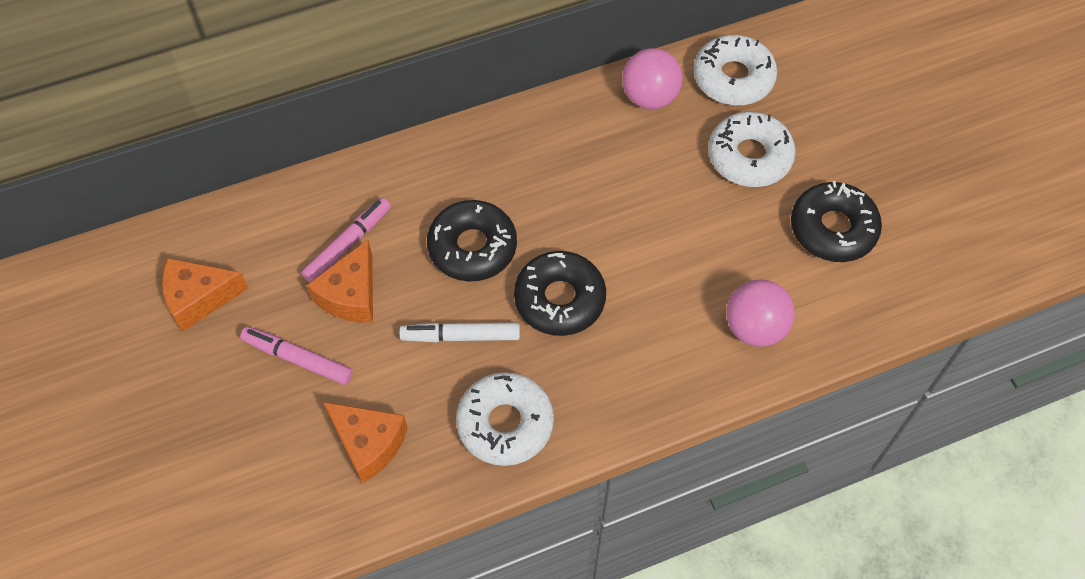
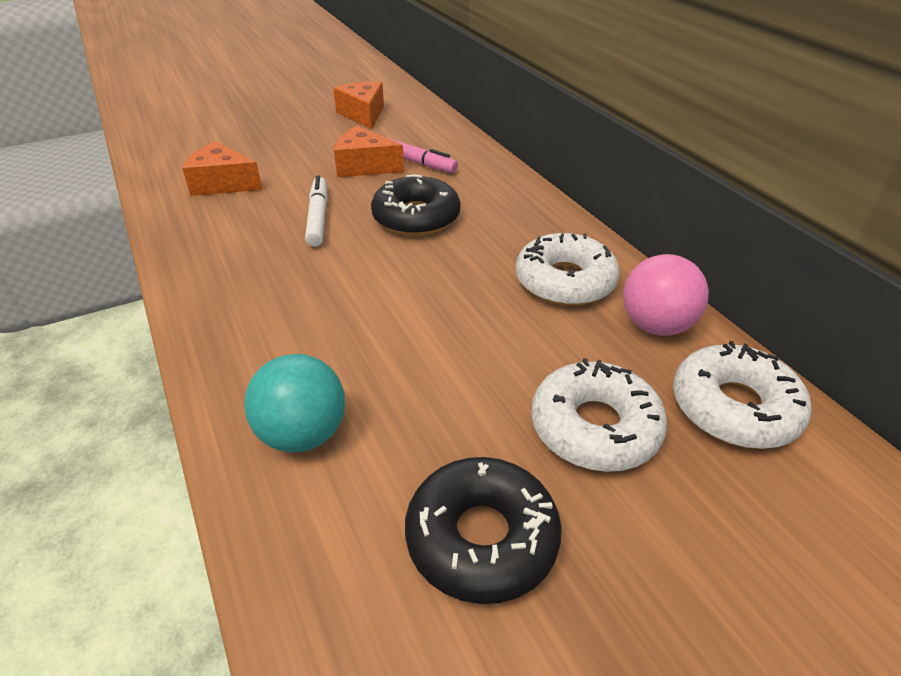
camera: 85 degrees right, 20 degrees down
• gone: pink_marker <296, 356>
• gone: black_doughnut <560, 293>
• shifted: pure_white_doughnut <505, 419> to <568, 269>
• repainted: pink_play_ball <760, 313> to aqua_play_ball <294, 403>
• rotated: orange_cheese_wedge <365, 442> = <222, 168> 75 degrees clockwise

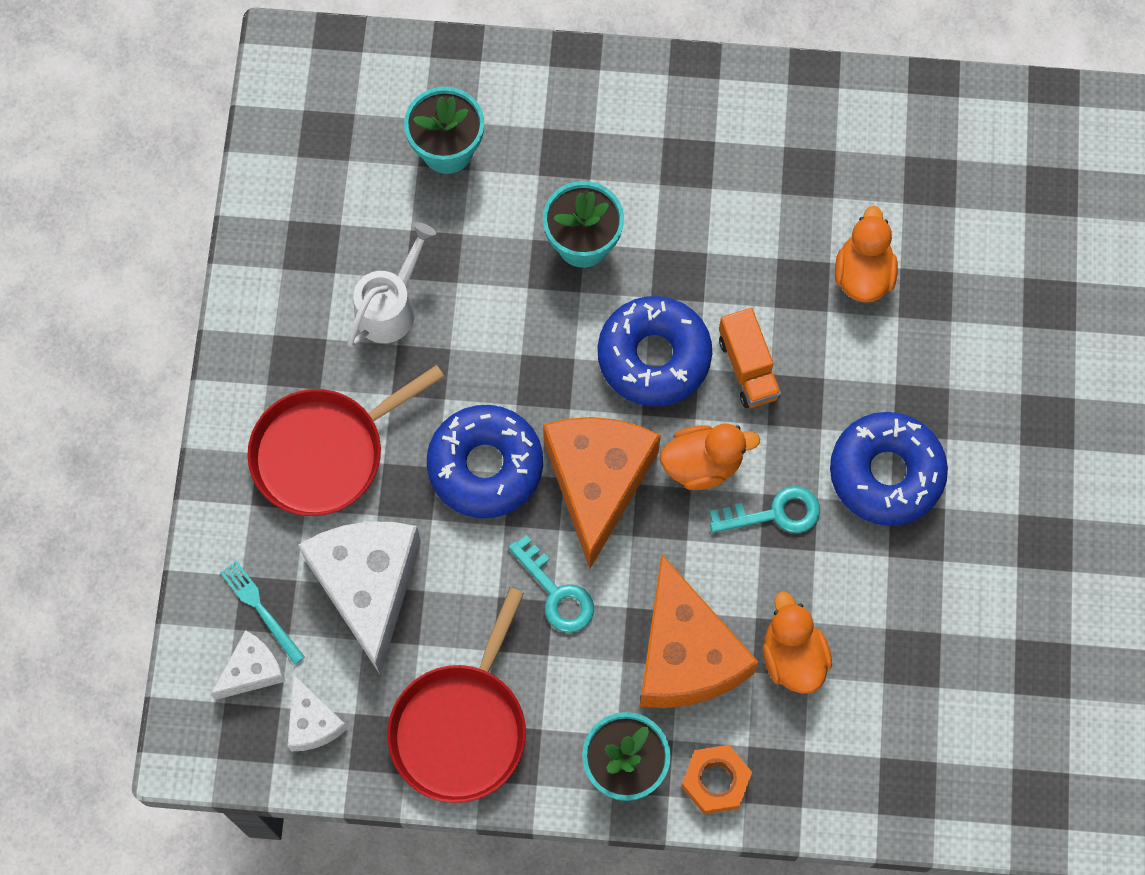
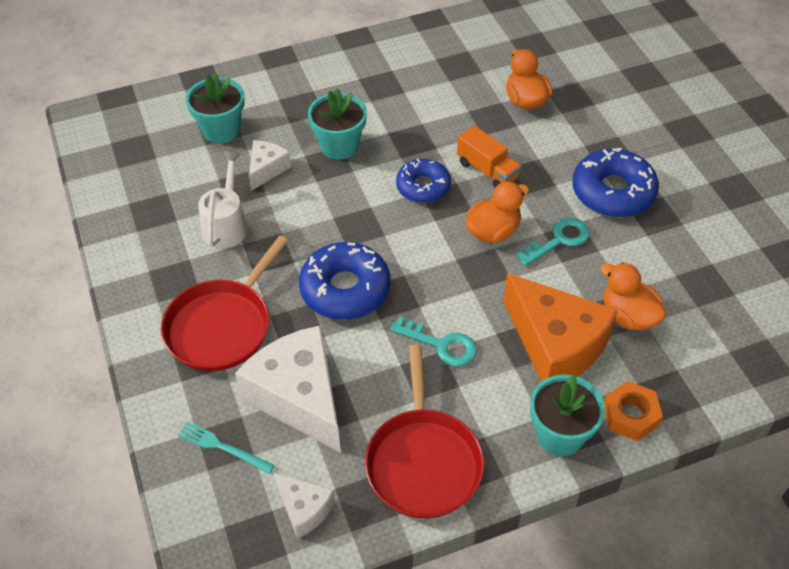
camera: 25 degrees left, 20 degrees down
• gone: orange_cheese_wedge <602, 493>
• shifted: pure_white_cheese_wedge <248, 665> to <270, 165>
• scaled: royal_blue_doughnut <655, 351> = <423, 181> x0.65

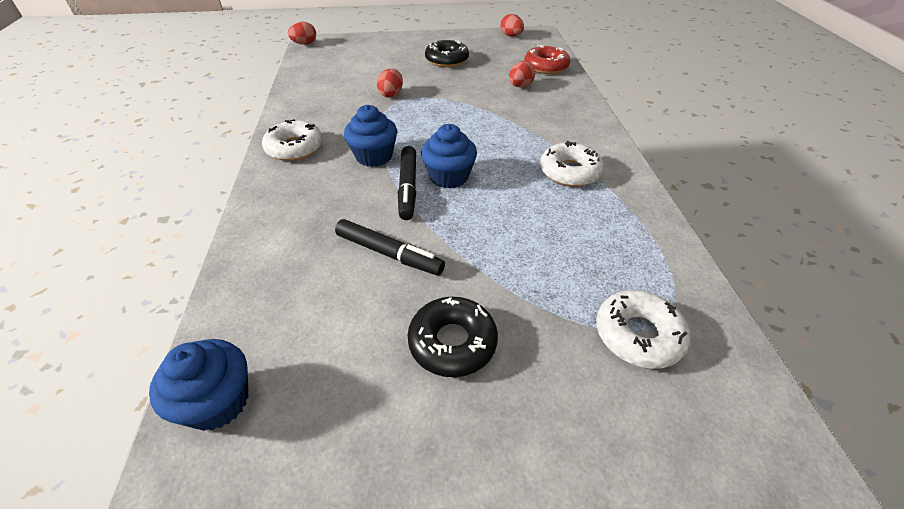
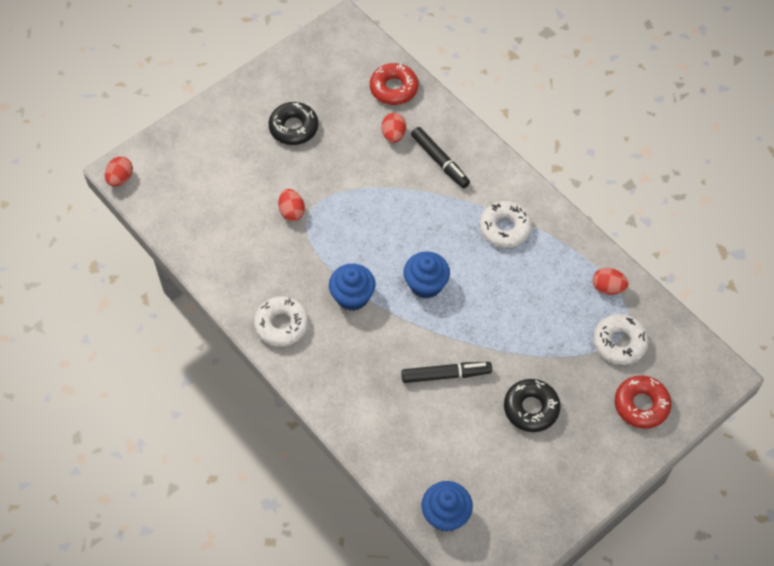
camera: 35 degrees left, 15 degrees up
• new: crimson_doughnut <643, 402>
• shifted: black_marker <407, 183> to <440, 157>
• shifted: crimson_toy_egg <512, 25> to <610, 281>

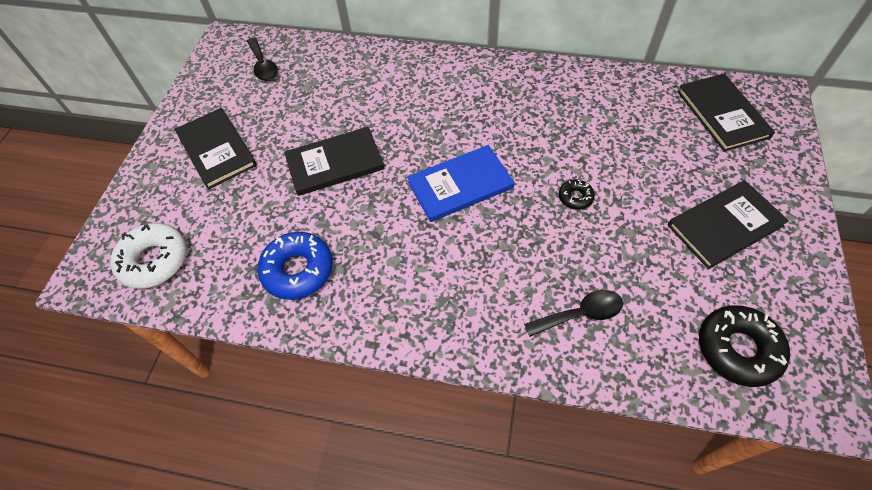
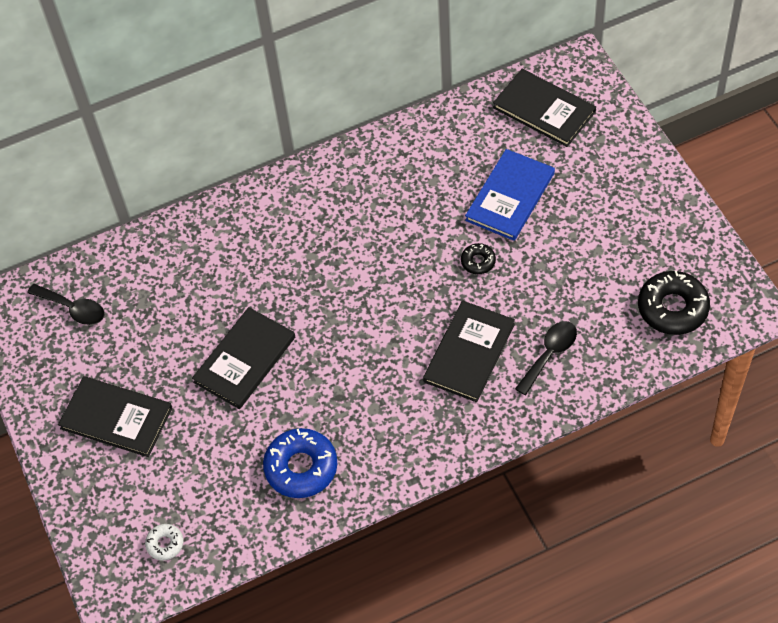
camera: 35 degrees left, 0 degrees up
• shifted: royal_blue_hardback <460, 183> to <510, 195>
• shifted: black_hardback <728, 224> to <469, 351>
• scaled: pure_white_doughnut <148, 256> = <164, 542> x0.51

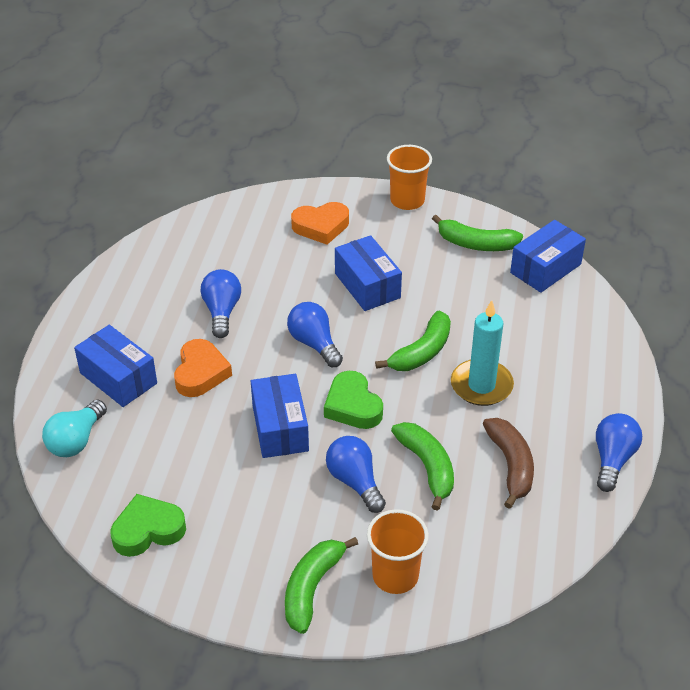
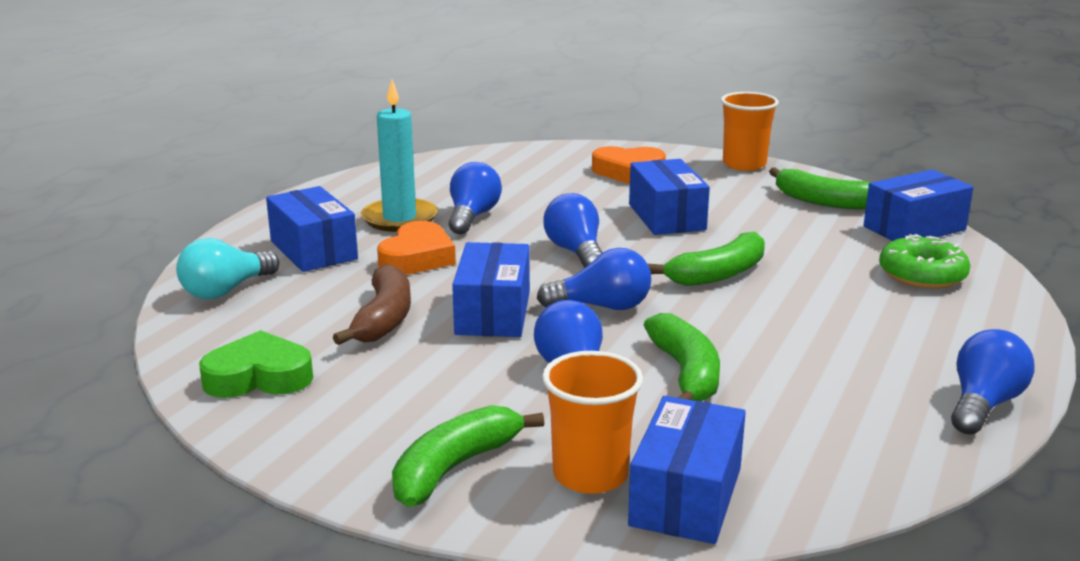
camera: 15 degrees right, 20 degrees down
• new: royal_blue_parcel <687, 470>
• new: green_doughnut <925, 261>
• shifted: aqua_pillar_candle <482, 353> to <399, 155>
• shifted: brown_banana_fruit <508, 463> to <372, 304>
• swapped: green_love_heart <353, 400> to royal_blue_bulb <594, 279>

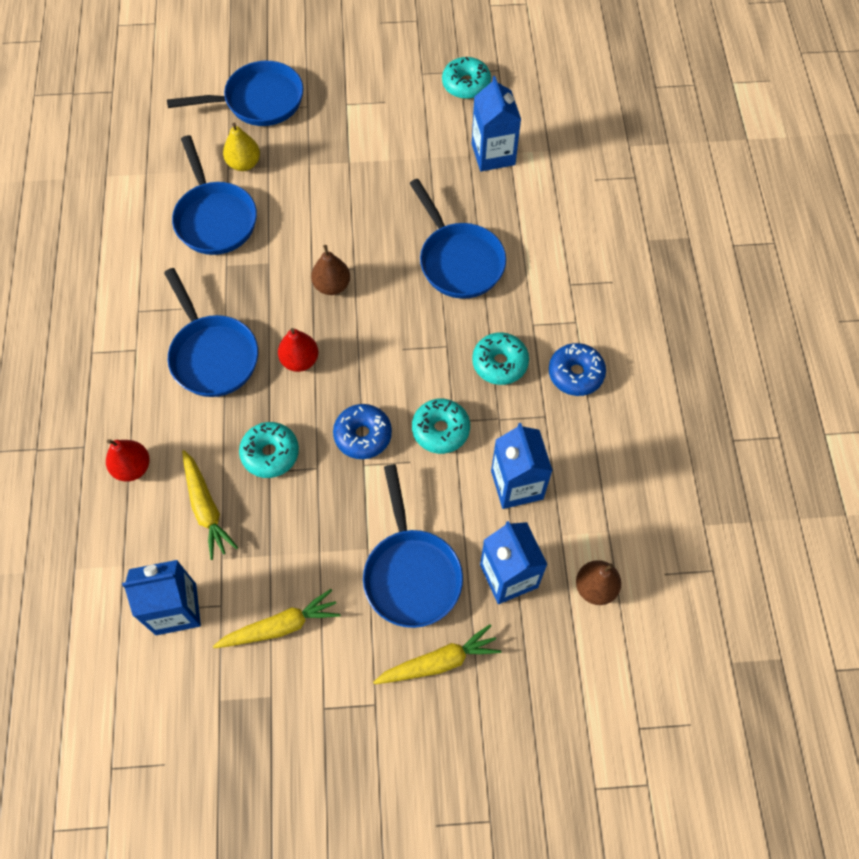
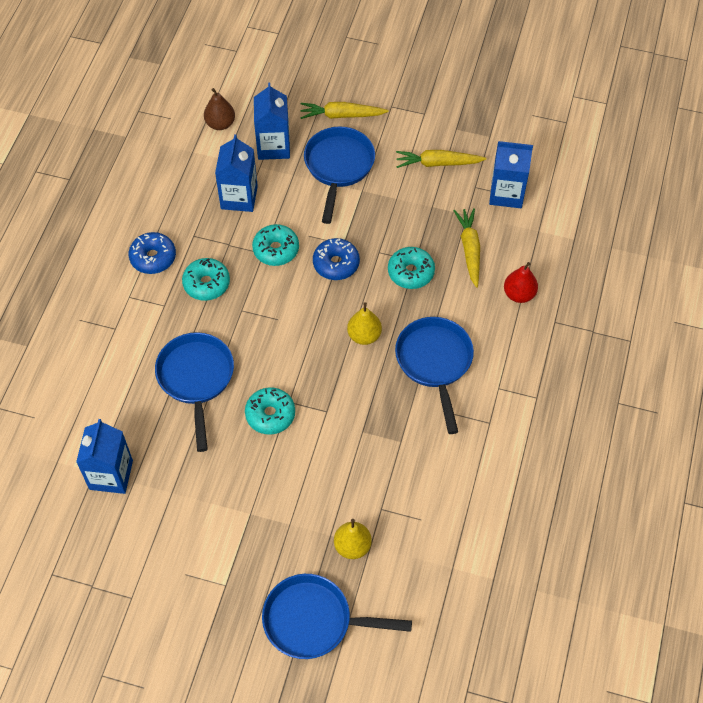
camera: 160 degrees left, 5 degrees down
• gone: royal_blue_skillet <214, 195>
• gone: brown_pear_fruit <330, 270>
• shifted: aqua_doughnut <466, 78> to <270, 411>
• repainted: crimson_pear_fruit <298, 350> to yellow_pear_fruit <364, 323>

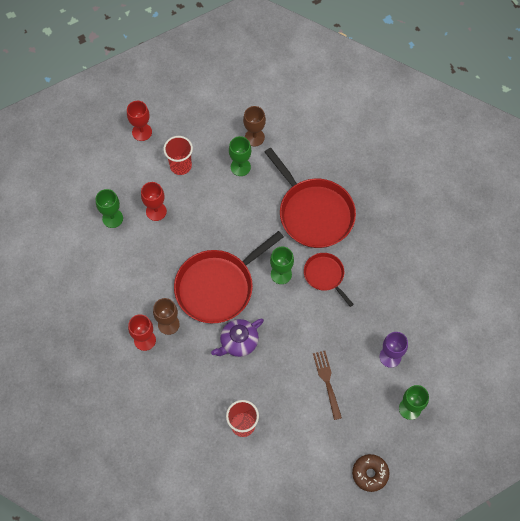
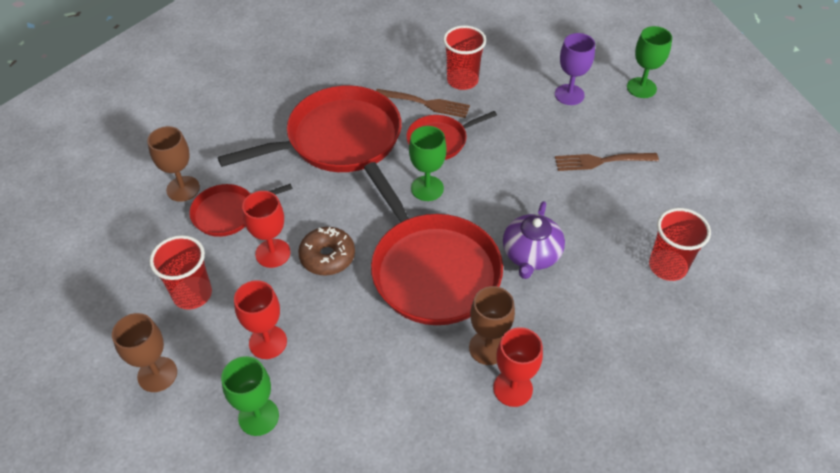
camera: 80 degrees left, 15 degrees down
• new: brown_goblet <144, 352>
• new: brown_dinner_fork <423, 103>
• new: crimson_cup <464, 58>
• shifted: crimson_goblet <139, 121> to <266, 229>
• shifted: brown_doughnut <370, 473> to <326, 251>
• swapped: green_goblet <240, 156> to crimson_skillet <241, 210>
• rotated: royal_purple_teapot <237, 337> = <534, 240> 45 degrees clockwise

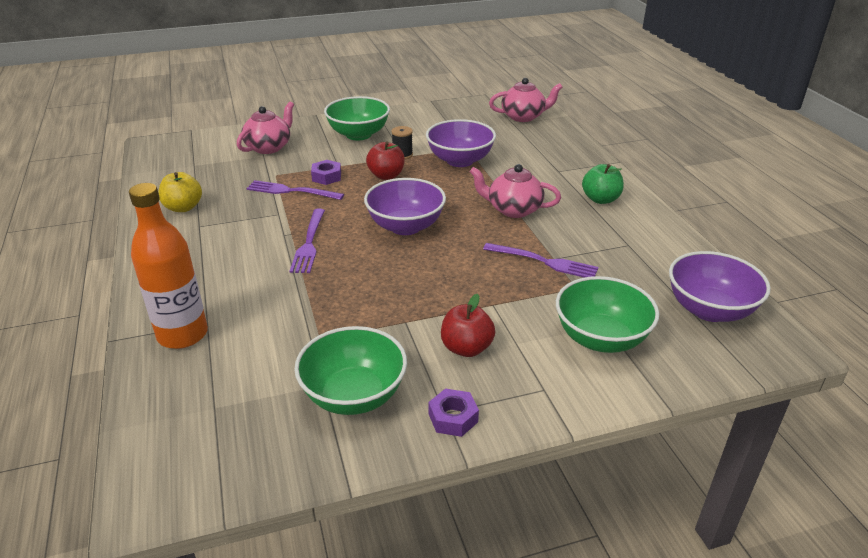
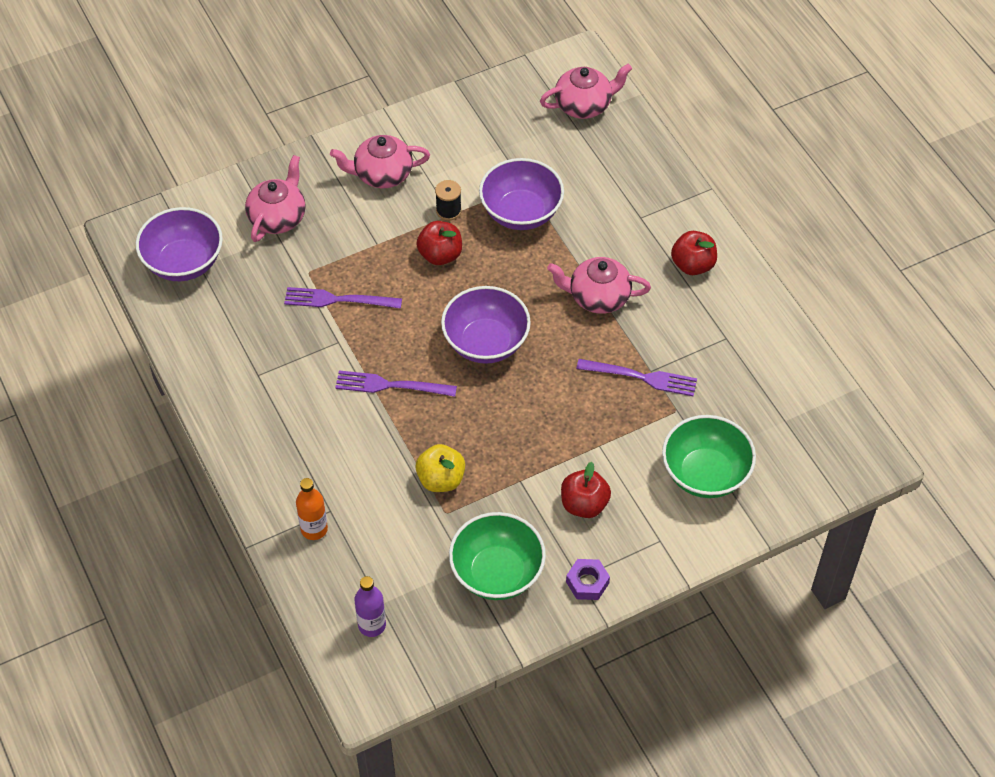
camera: 10 degrees left, 20 degrees up
• gone: royal_purple_nut <326, 172>
• new: royal_purple_flask <370, 606>
• shifted: yellow_apple <180, 192> to <440, 468>
• shifted: royal_purple_bowl <720, 286> to <179, 244>
• swapped: green_bowl <357, 118> to pink_teapot <380, 161>
• repainted: green_apple <603, 184> to crimson_apple <694, 253>
• rotated: royal_purple_dinner_fork <307, 241> = <396, 383> 105 degrees clockwise
• scaled: orange_flask <168, 266> = <312, 509> x0.57

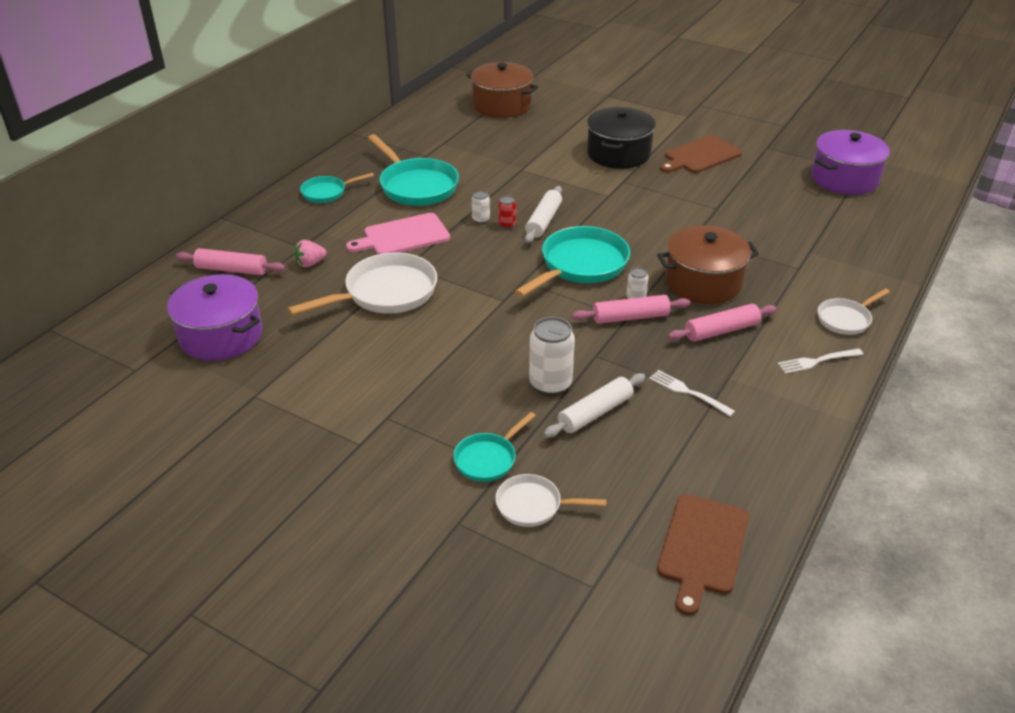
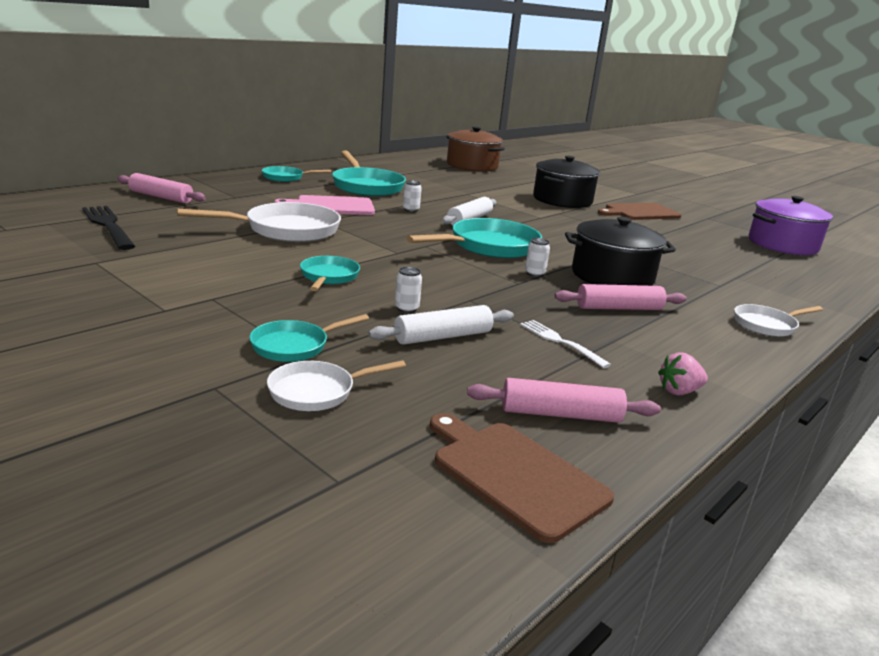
camera: 10 degrees right, 15 degrees down
• gone: crimson_can <507, 212>
• gone: pure_white_dinner_fork <820, 361>
• new: aqua_skillet <330, 273>
• shifted: pink_berry <310, 253> to <683, 373>
• shifted: pink_dough_roller <631, 309> to <564, 400>
• swapped: royal_purple_cooking_pot <215, 317> to black_dinner_fork <108, 228>
• repainted: brown_cooking_pot <708, 264> to black_cooking_pot <620, 251>
• rotated: pure_white_skillet <550, 500> = <336, 385> 45 degrees counterclockwise
• rotated: brown_cutting_board <703, 555> = <522, 478> 105 degrees clockwise
• scaled: pure_white_can <552, 356> = <408, 290> x0.51

